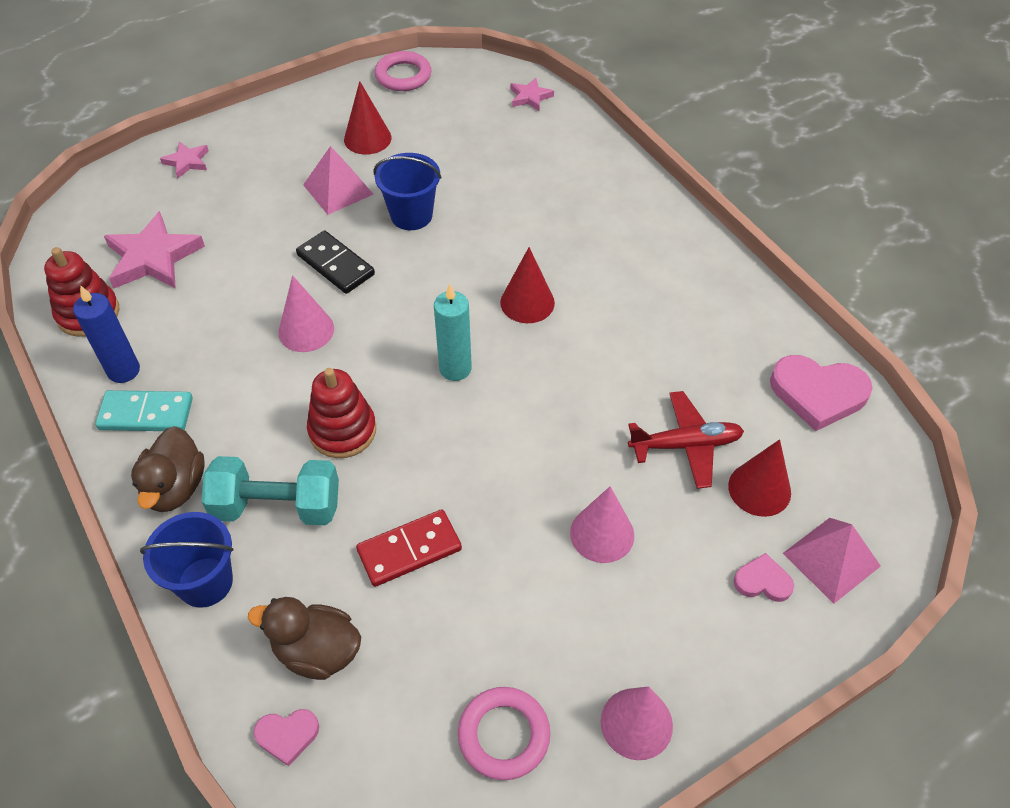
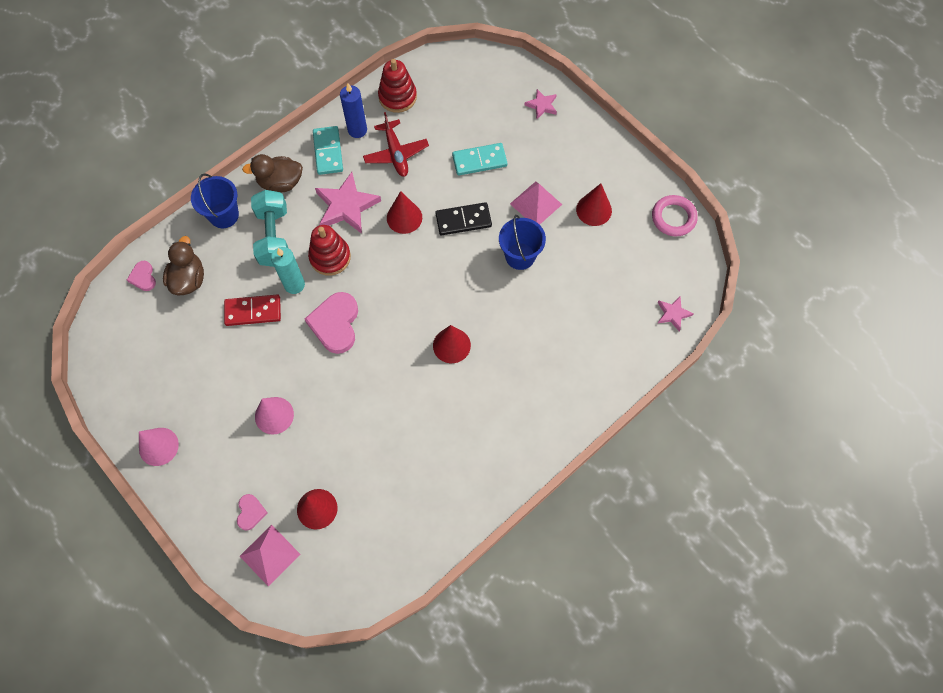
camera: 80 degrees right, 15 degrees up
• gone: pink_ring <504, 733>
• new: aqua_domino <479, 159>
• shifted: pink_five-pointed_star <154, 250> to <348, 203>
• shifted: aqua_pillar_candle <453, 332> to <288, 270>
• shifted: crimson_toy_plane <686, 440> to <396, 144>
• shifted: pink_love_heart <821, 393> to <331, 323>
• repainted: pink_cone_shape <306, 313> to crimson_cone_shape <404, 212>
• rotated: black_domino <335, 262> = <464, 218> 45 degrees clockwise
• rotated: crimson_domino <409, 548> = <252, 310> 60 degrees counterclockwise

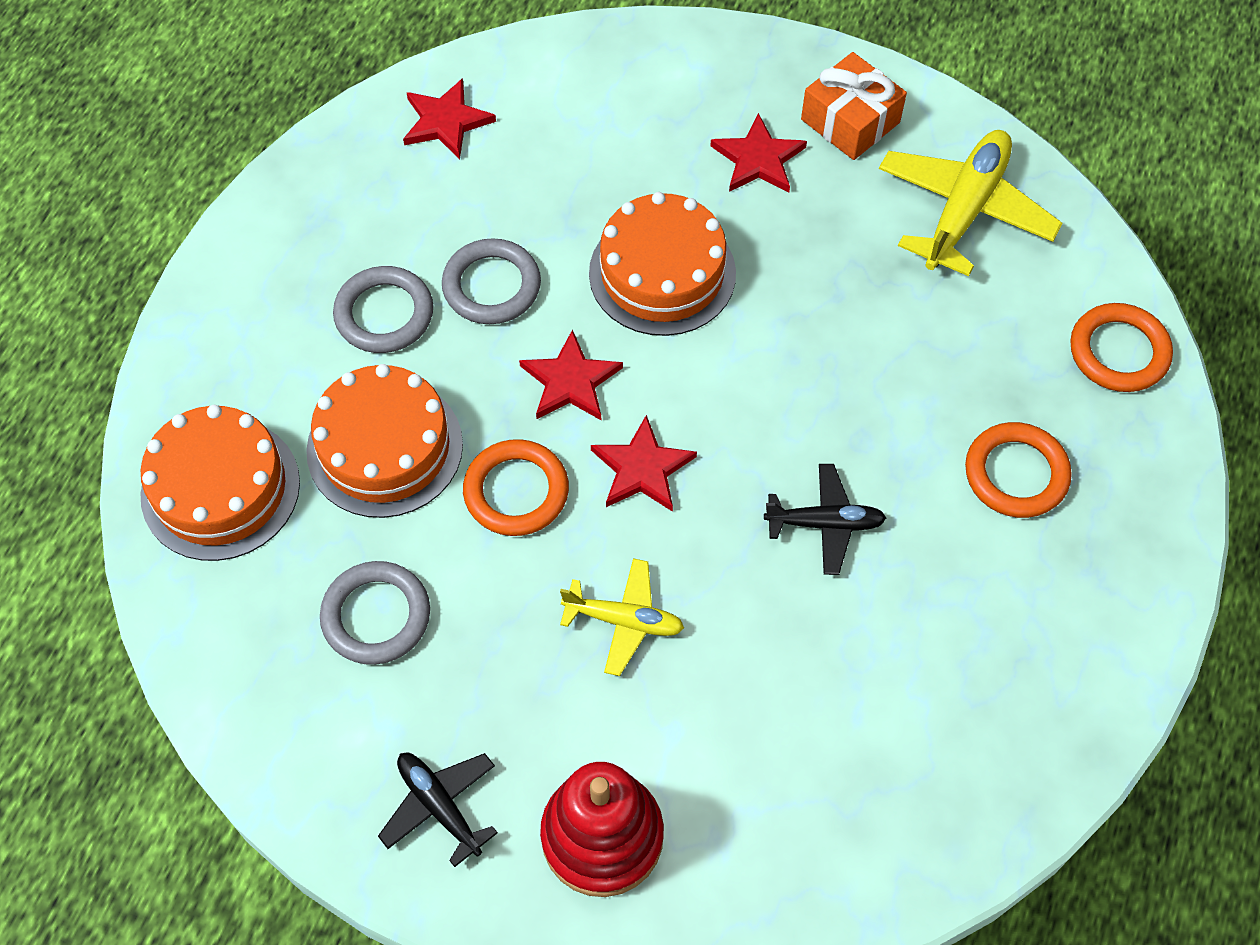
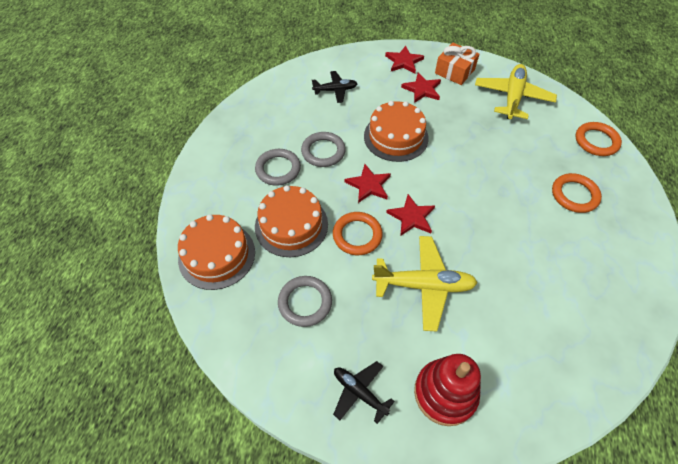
camera: 10 degrees left, 5 degrees down
• shifted: crimson_five-pointed_star <449, 118> to <404, 59>
• shifted: black_toy_plane <825, 519> to <335, 87>
• scaled: yellow_toy_plane <622, 617> = <425, 283> x1.70

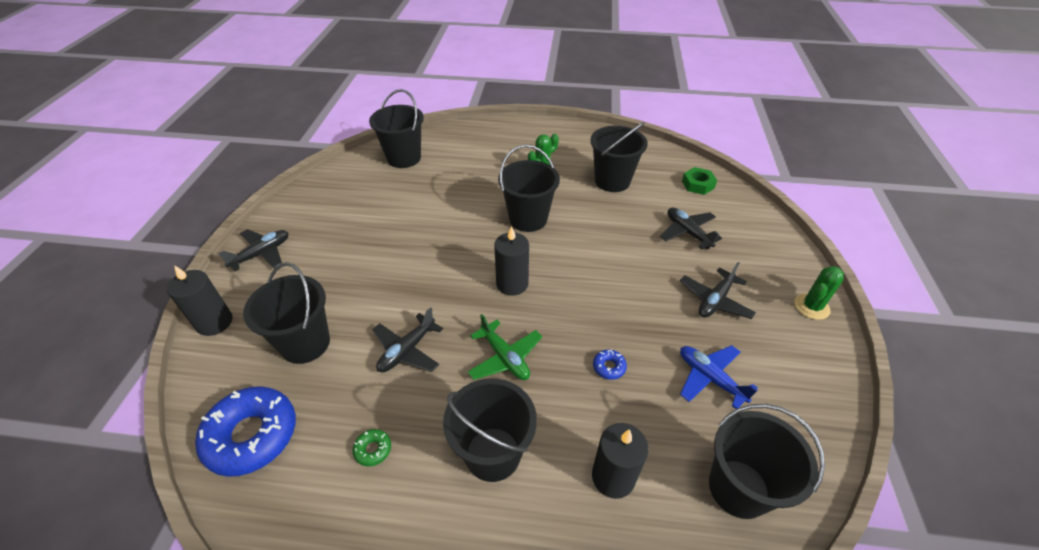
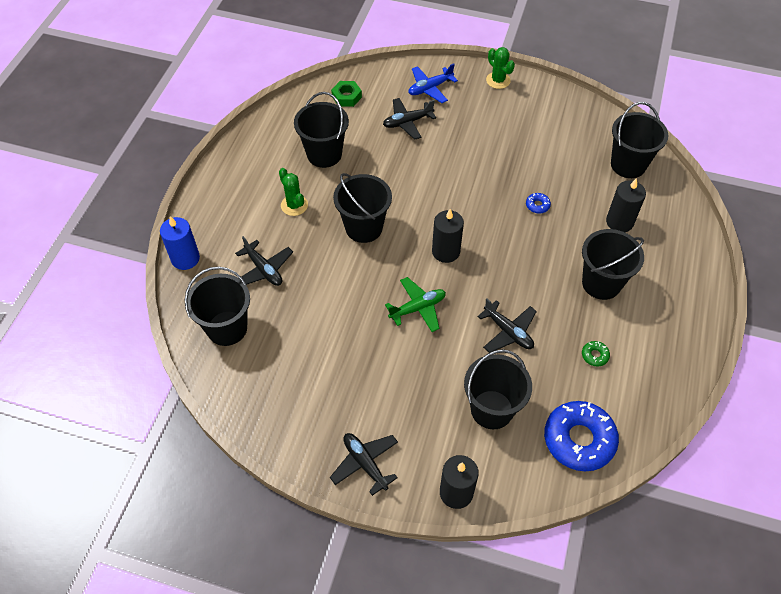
camera: 80 degrees left, 10 degrees up
• new: royal_blue_pillar_candle <180, 243>
• shifted: green_toy_plane <505, 347> to <415, 304>
• shifted: black_toy_plane <718, 290> to <264, 261>
• shifted: royal_blue_toy_plane <719, 377> to <433, 83>

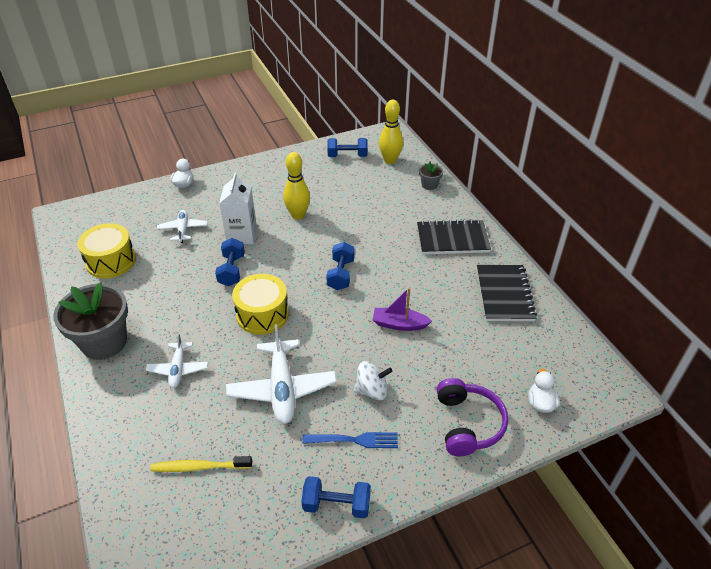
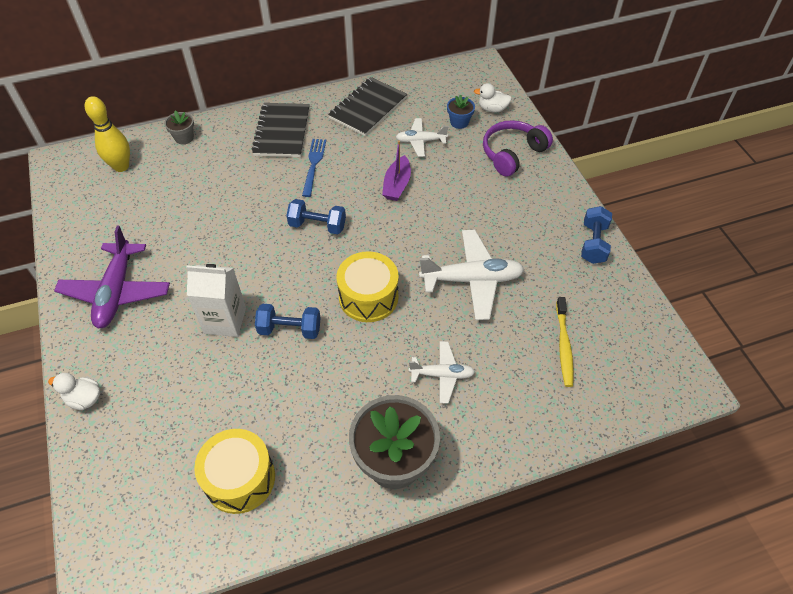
camera: 85 degrees left, 10 degrees up
• gone: yellow_skittle <296, 186>
• gone: royal_blue_free_weight <347, 147>
• gone: pure_white_spinning_top <373, 380>
• new: royal_purple_toy_plane <112, 277>
• new: royal_blue_plant_pot <461, 112>
• shifted: pure_white_toy_plane <182, 226> to <422, 137>
• shifted: royal_blue_dinner_fork <350, 440> to <314, 168>
• rotated: royal_purple_over-ear_headphones <472, 417> = <518, 148> 45 degrees counterclockwise
• rotated: black_exercise_book <507, 293> = <367, 106> 60 degrees counterclockwise

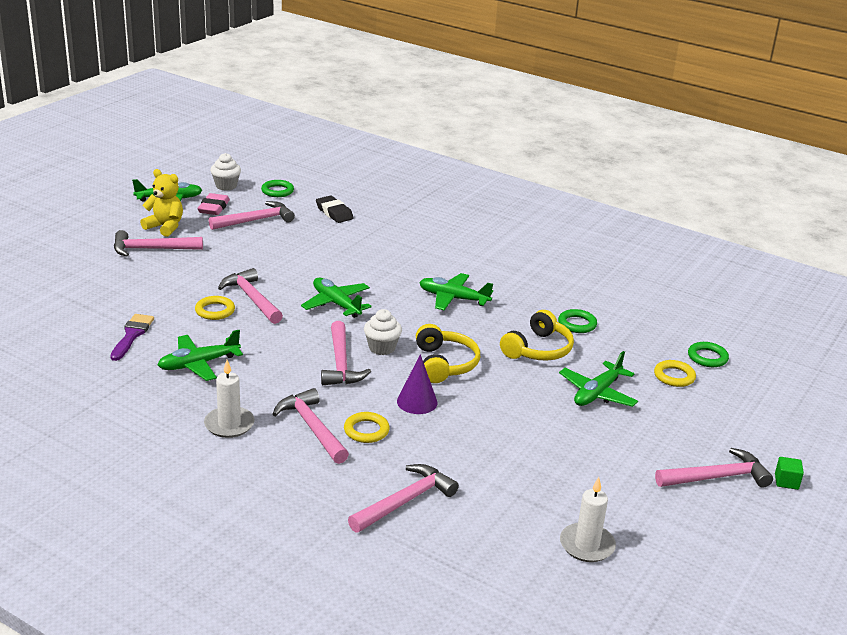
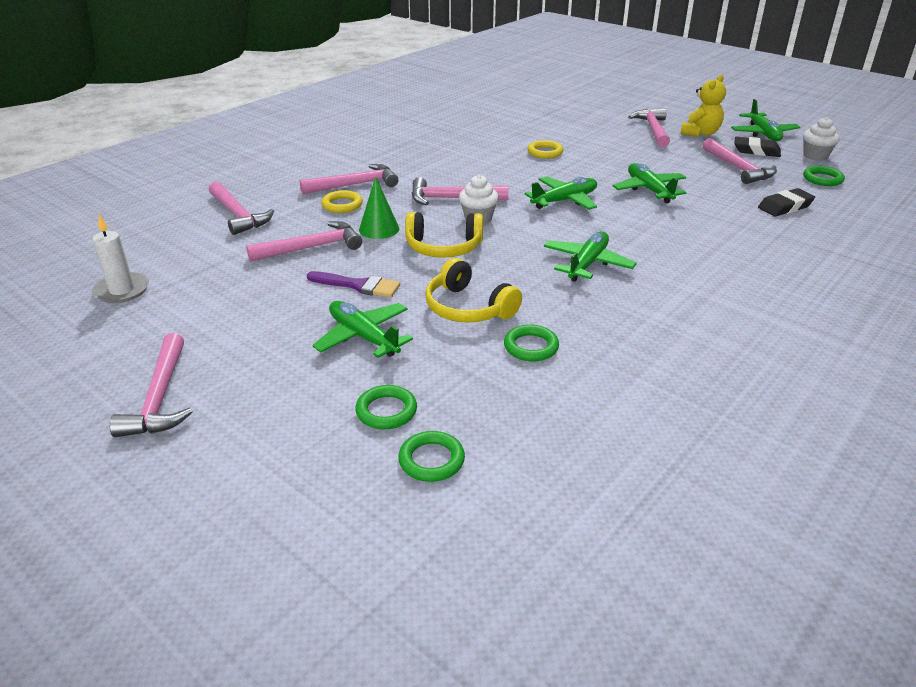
camera: 100 degrees right, 5 degrees up
• gone: pure_white_pillar_candle <229, 399>
• gone: green_cube <789, 473>
• shifted: royal_purple_brush <132, 337> to <353, 284>
• shifted: green_toy_plane <200, 355> to <649, 183>
• shifted: pink_claw_hammer <250, 296> to <304, 241>
• repainted: pink_gum_eraser <213, 204> to black_gum_eraser <757, 147>
• repainted: royal_purple_cone_shape <417, 384> to green_cone_shape <379, 207>
• repainted: yellow_ring <675, 373> to green_ring <386, 407>

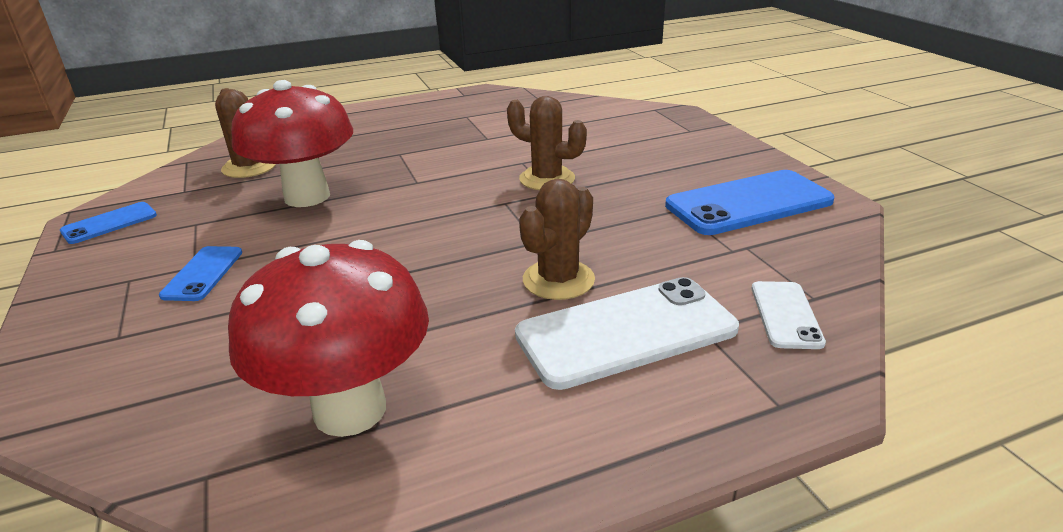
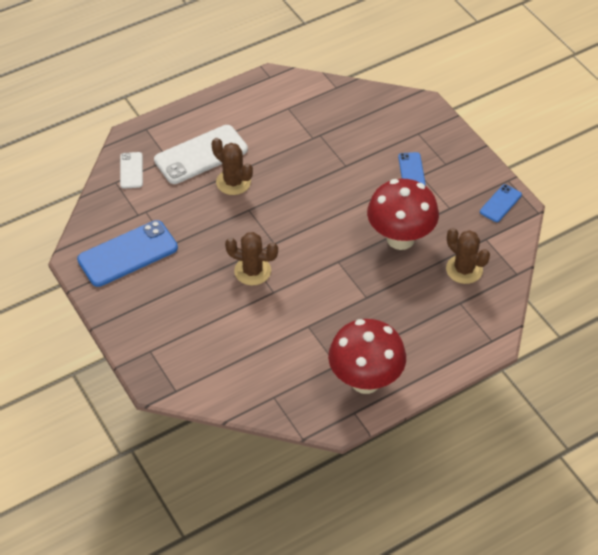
camera: 170 degrees right, 20 degrees up
• shifted: crimson_mushroom <328, 338> to <367, 356>
• rotated: brown_prickly_plant <557, 239> = <232, 166> 75 degrees counterclockwise

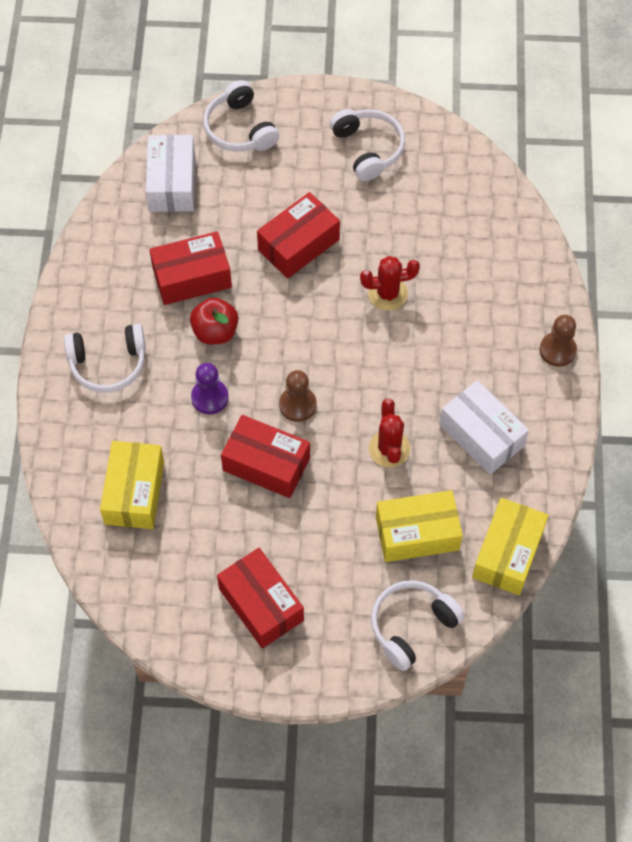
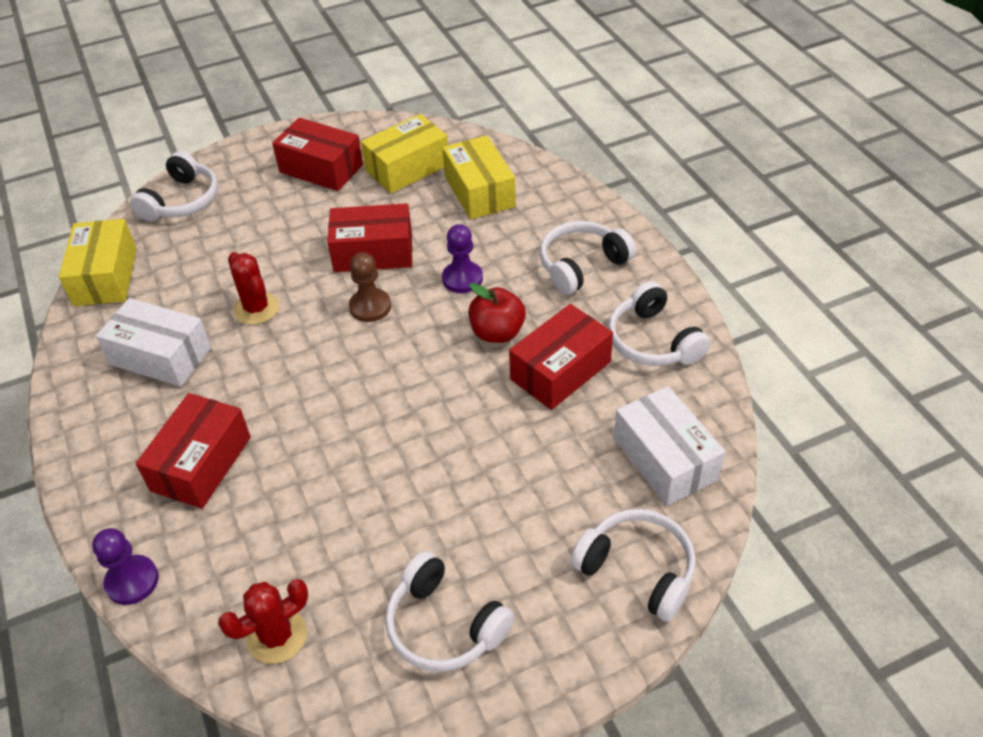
camera: 155 degrees right, 15 degrees down
• gone: brown_game_pawn <558, 341>
• new: royal_purple_game_pawn <125, 566>
• new: pure_white_over-ear_headphones <659, 323>
• shifted: crimson_parcel <298, 235> to <193, 451>
• shifted: crimson_prickly_plant <390, 283> to <263, 621>
• shifted: yellow_parcel <419, 526> to <404, 153>

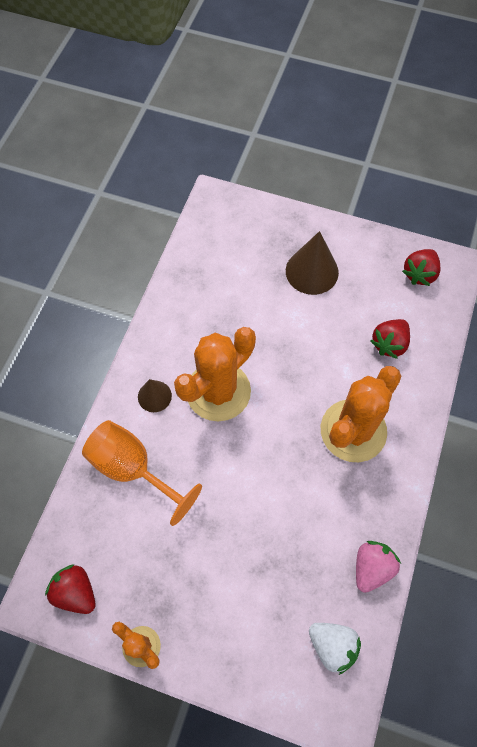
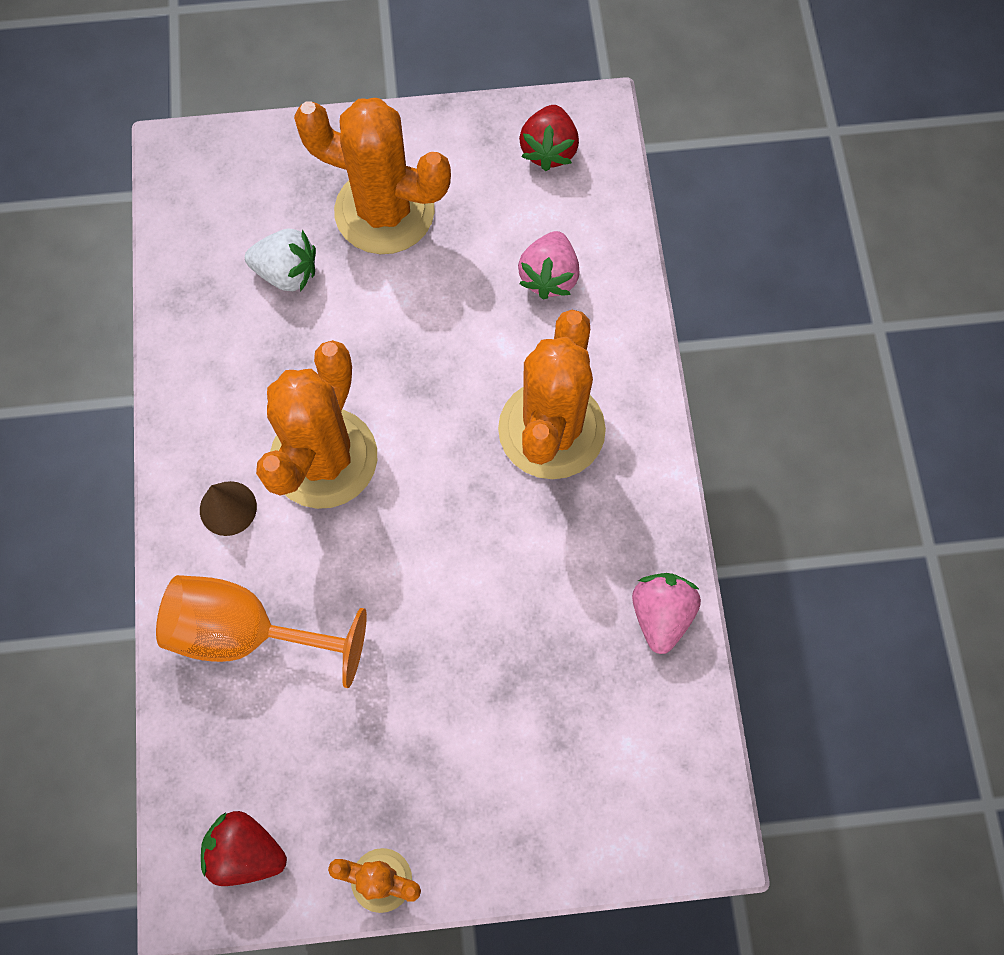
camera: 25 degrees left, 5 degrees up
• shifted: pure_white_berry <335, 649> to <280, 260>
• swapped: brown_cone_shape <312, 263> to orange_prickly_plant <372, 176>
• repainted: crimson_berry <390, 339> to pink_berry <549, 265>

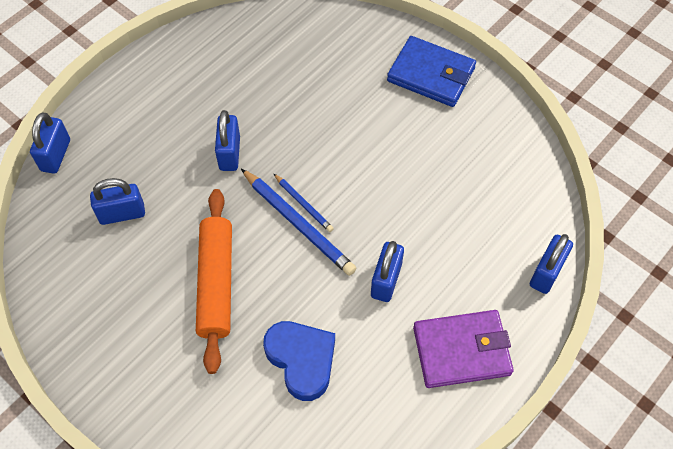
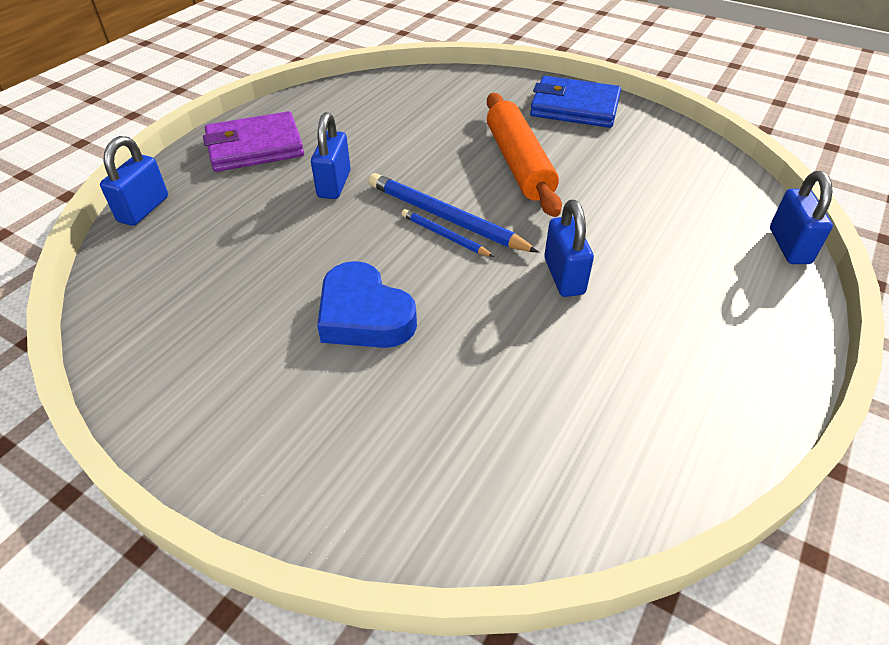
camera: 170 degrees right, 15 degrees down
• gone: royal_blue_small_lock <117, 201>
• shifted: royal_blue_love_heart <299, 361> to <367, 304>
• shifted: royal_blue_card_wallet <431, 71> to <575, 102>

